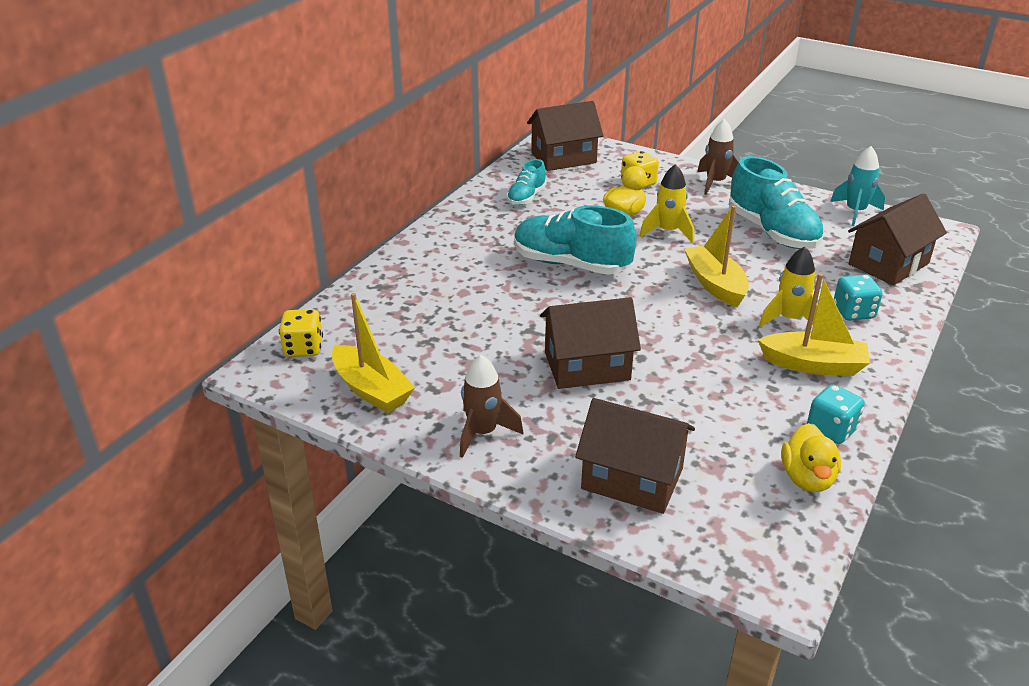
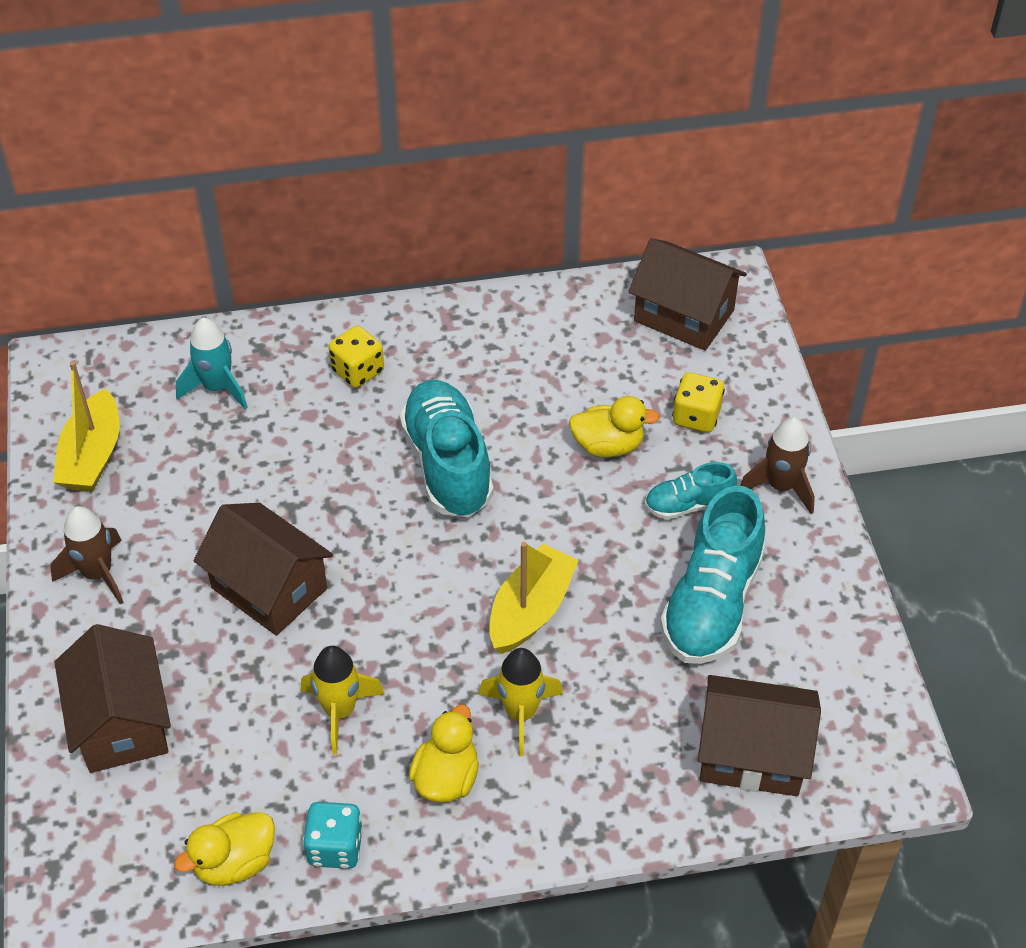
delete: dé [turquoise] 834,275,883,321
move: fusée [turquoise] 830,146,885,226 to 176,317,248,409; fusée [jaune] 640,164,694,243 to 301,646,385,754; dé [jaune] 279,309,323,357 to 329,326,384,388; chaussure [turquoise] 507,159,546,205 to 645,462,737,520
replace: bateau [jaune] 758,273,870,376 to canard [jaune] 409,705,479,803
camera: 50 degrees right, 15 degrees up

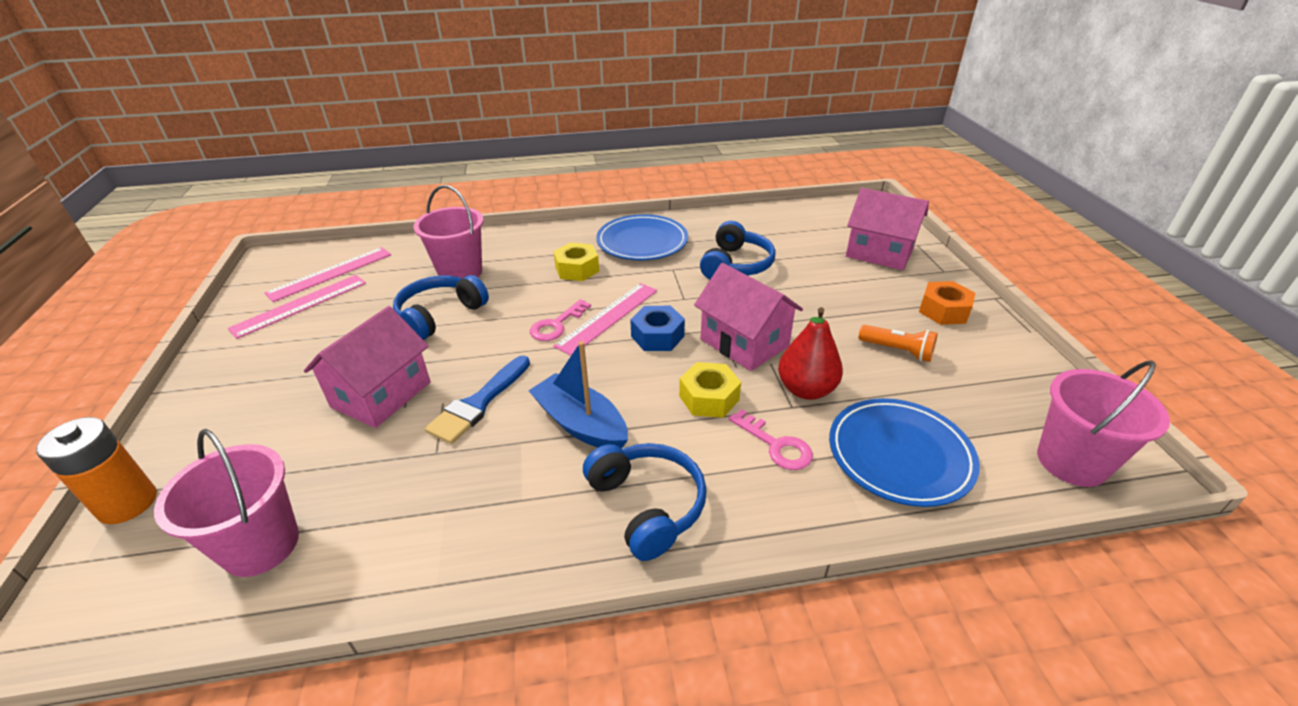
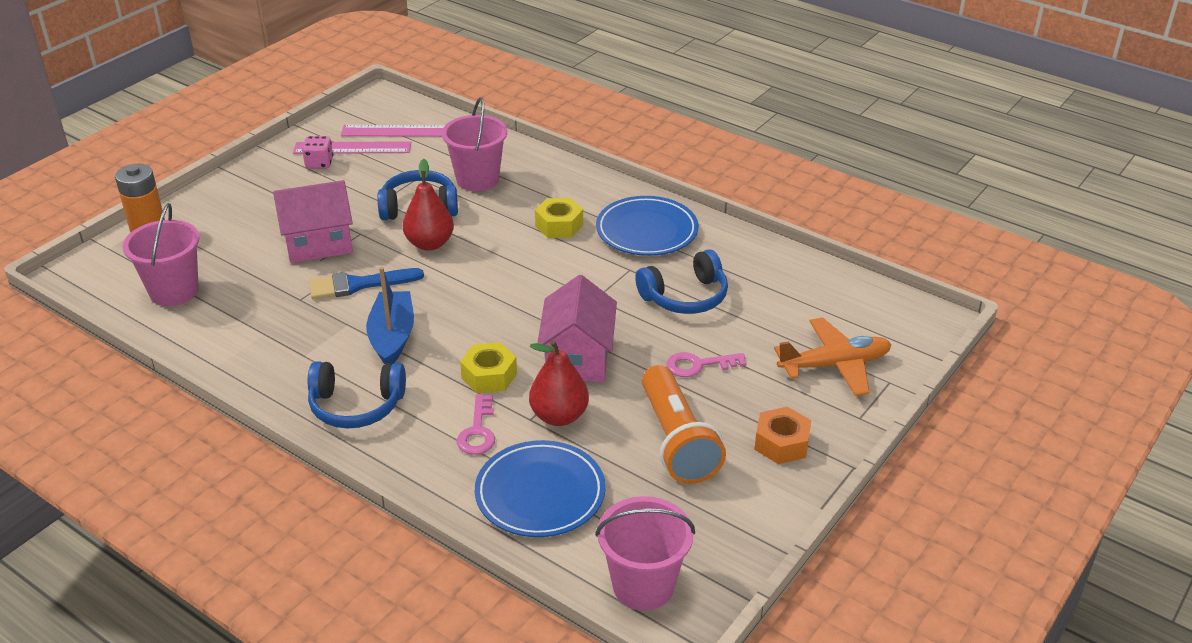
delete: règle [rose] 553,283,657,356; écrou [bleu] 630,306,685,351
insert: dé [rose] 302,136,333,169; poire [rouge] 403,159,454,251
move: clé [rose] 530,299,591,341 to 666,352,746,377
replace: maison [rose] 846,188,929,270 to avion [orange] 774,317,891,396
rotate: casque audio [bleu] 583,443,707,561 = 308,361,406,428 75 degrees clockwise
resize: lampe de poche [orange] 859,325,938,362 = 642,365,726,484 x1.88
camera: 45 degrees right, 0 degrees up

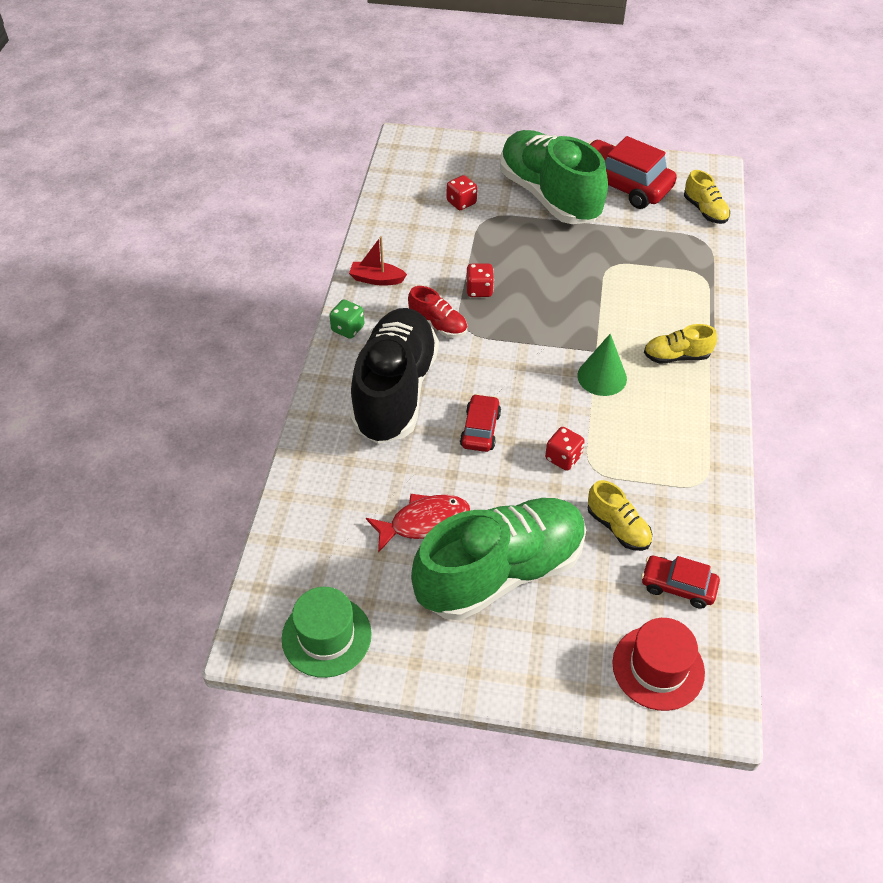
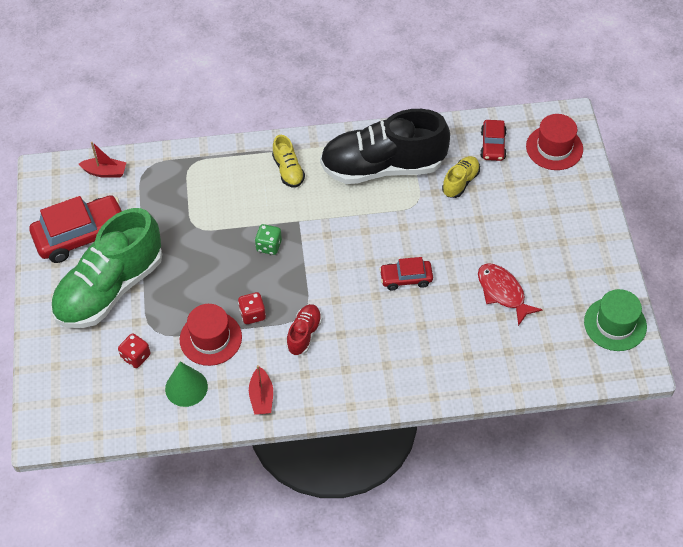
delete: chaussure [vert] 411,498,586,621; dé [rouge] 545,427,585,471
insert: chapeau [rouge] 180,304,242,366
move: cône [vert] 577,334,627,396 to 165,362,208,407; dé [vert] 329,300,365,339 to 255,224,282,255; chaussure [noir] 350,308,439,444 to 320,109,450,184
replace: chaussure [jaune] 684,170,730,224 to bateau [rouge] 79,142,127,178
rotate: voiture [rouge] 589,136,677,209 = 29,195,122,263 135 degrees counterclockwise
camera: 105 degrees left, 5 degrees up

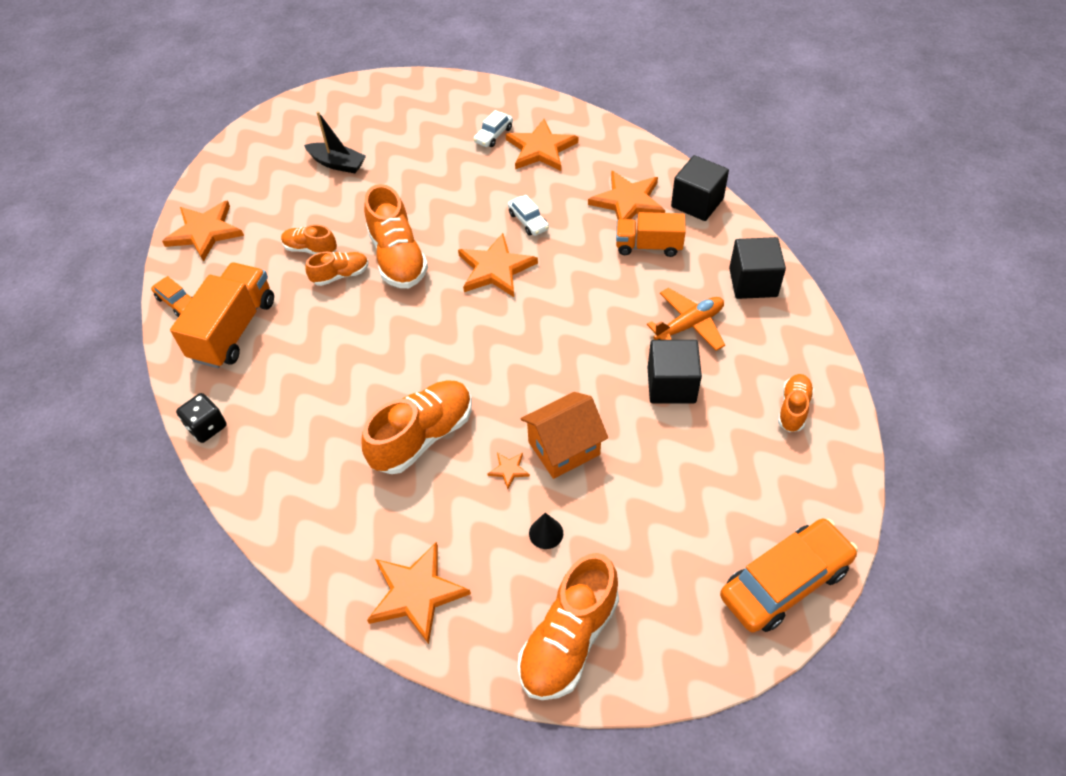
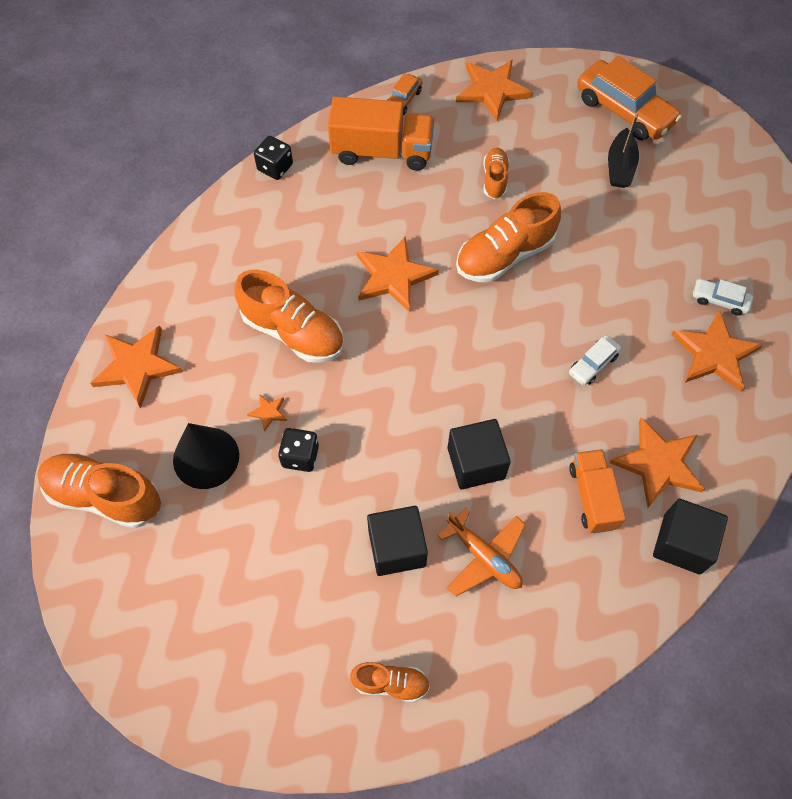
delete: chaussure [orange] 305,252,369,286
move: étoile [orange] 458,233,538,297 to 357,237,439,312; cube [noir] 729,237,786,299 to 448,419,511,489; voiture [orange] 720,519,858,632 to 577,56,682,140
replace: maison [orange] 520,392,608,479 to dé [noir] 278,428,319,472
resize: cône [noir] 529,513,563,549 = 173,423,239,489 x2.05
camera: 75 degrees right, 10 degrees up

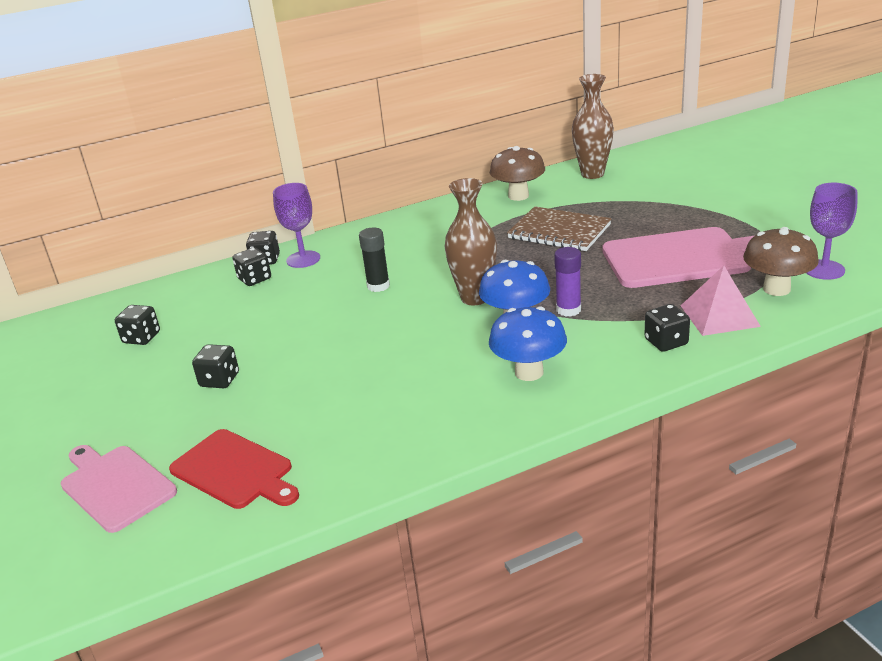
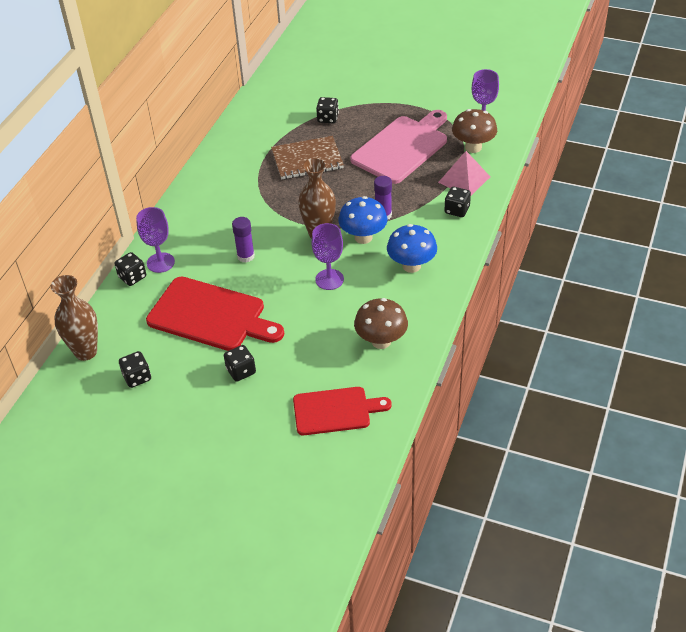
delete: planche à découper [rose] 61,445,177,533
insert: planche à découper [rouge] 146,277,284,351; verre à pied [violet] 311,223,344,290
move: vase [marron] 572,74,614,179 to 51,275,98,361; dé [noir] 233,247,271,286 to 316,97,339,123; champignon [marron] 490,146,545,201 to 354,298,408,349
recolor: bâton de colle [noir] 359,228,390,292 to bâton de colle [violet] 232,217,255,263
camera: 45 degrees left, 15 degrees up

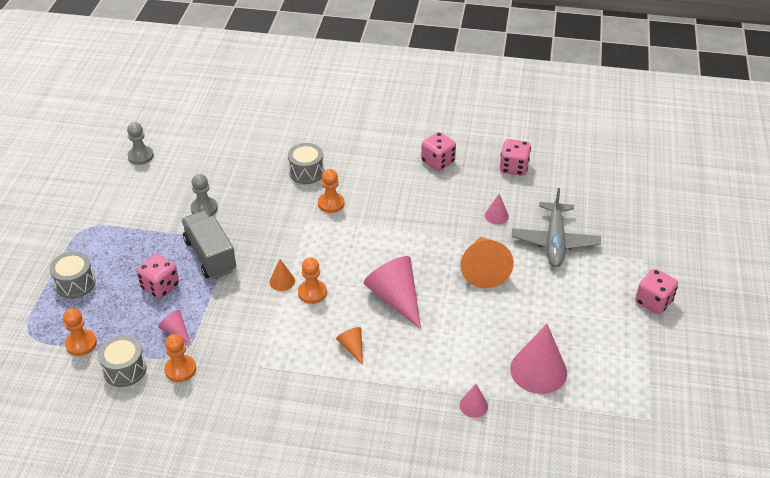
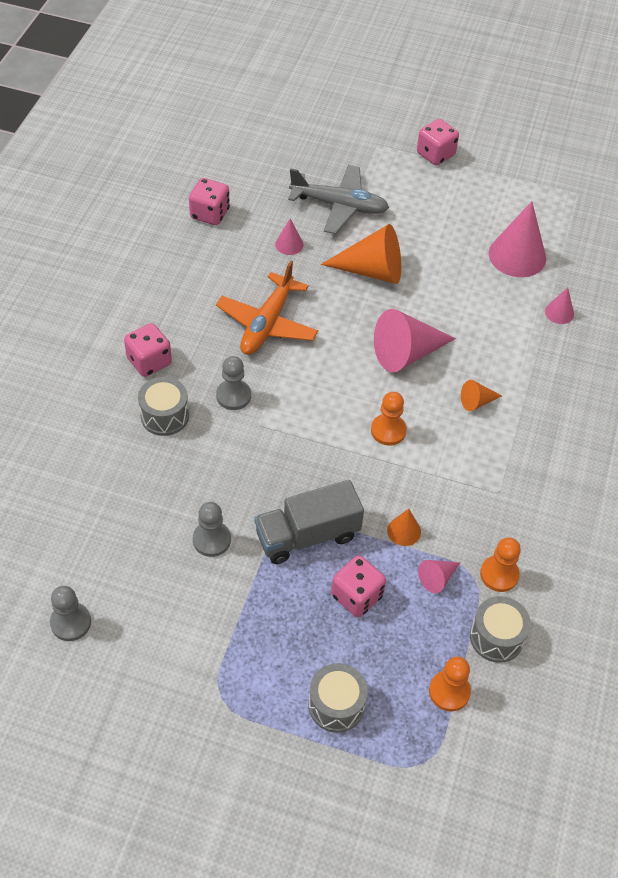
insert: avion [orange] 216,261,318,355
move: dé [rose] 421,132,456,171 to 124,323,172,377; cône [orange] 269,259,295,291 to 387,509,421,546
recolor: pion [orange] 318,169,345,213 to pion [gris] 216,356,251,410
camera: 85 degrees left, 10 degrees up

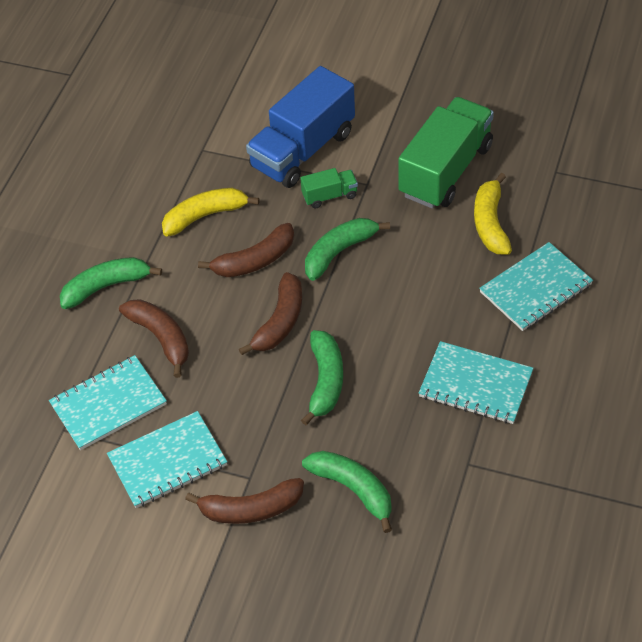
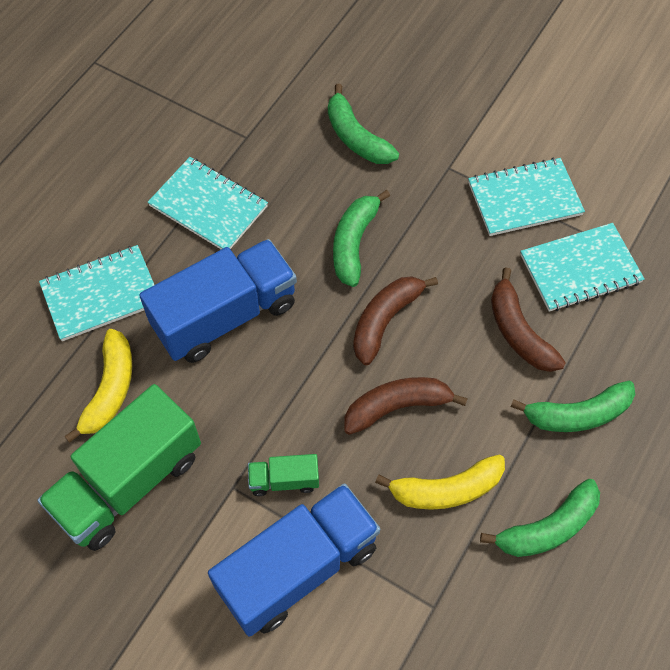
delete: banane [marron] 185,478,304,524
insert: camion [bleu] 139,239,297,363
move: banane [vert] 305,218,390,281 to 480,479,600,557
camera: 170 degrees left, 10 degrees up

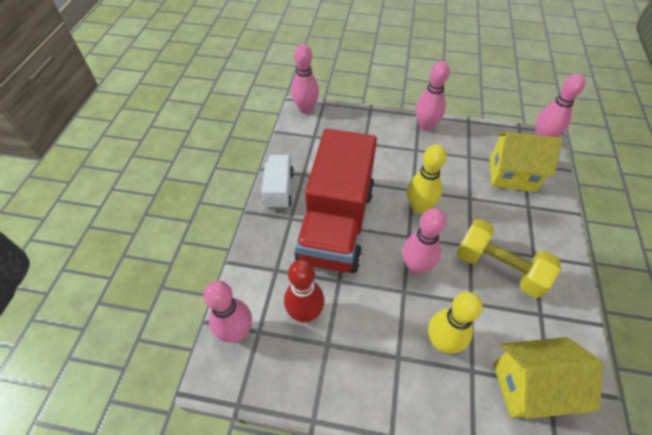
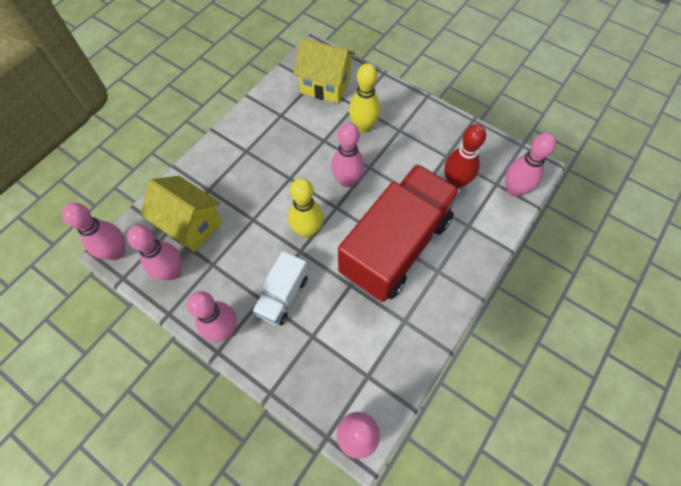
delete: haltère [jaune] 457,219,561,298
insert: quille [rose] 127,225,182,280
move: camion [blanc] 261,155,294,209 to 252,251,308,326
camera: 155 degrees left, 10 degrees up

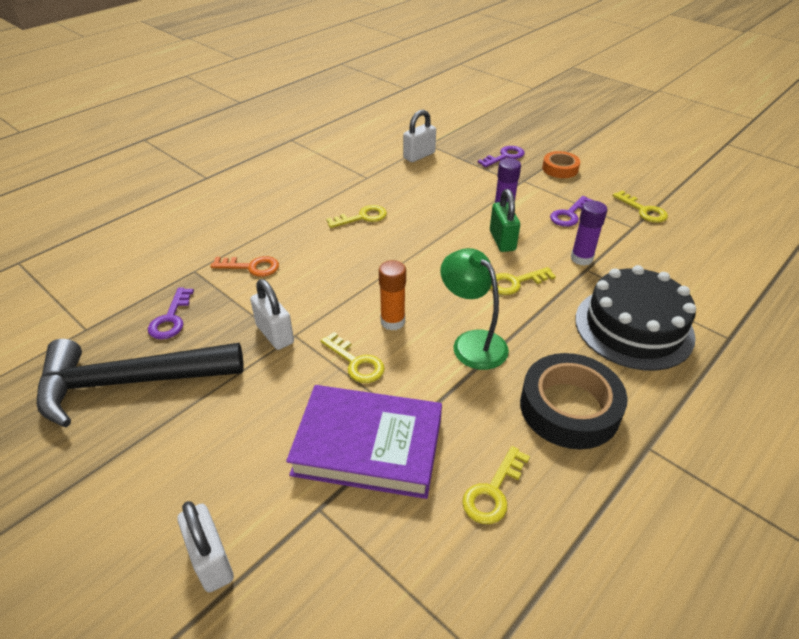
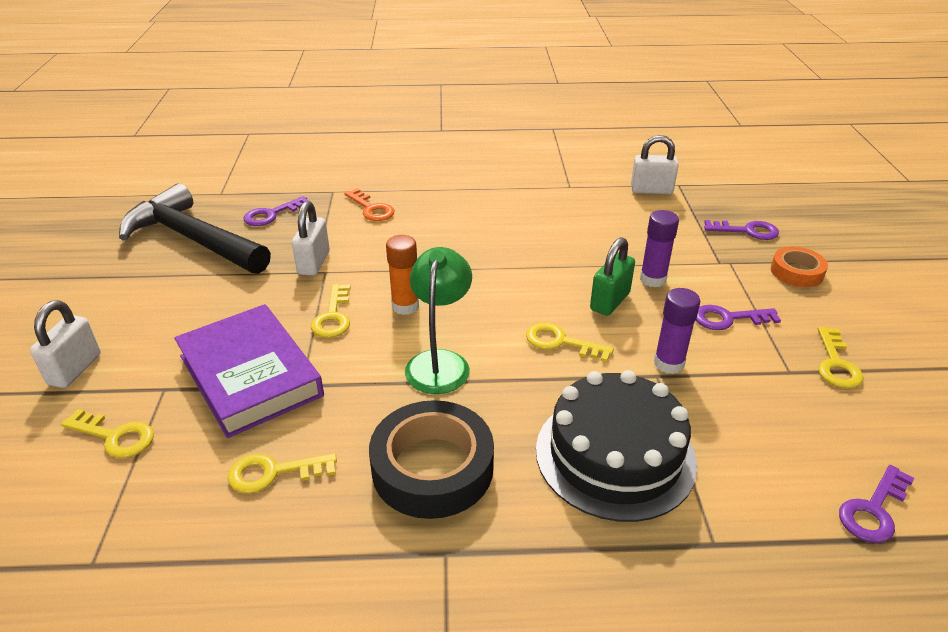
insert: clé [violet] 839,465,914,543
move: clé [jaune] 326,205,387,228 to 61,409,154,458
camera: 45 degrees right, 5 degrees down

